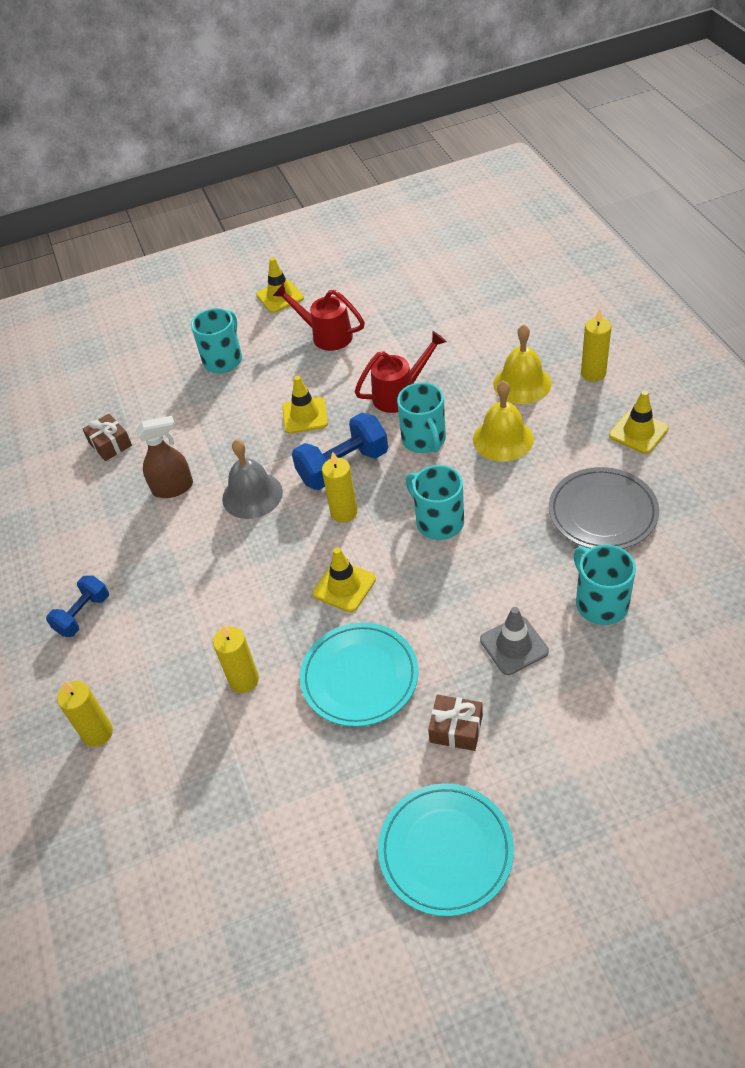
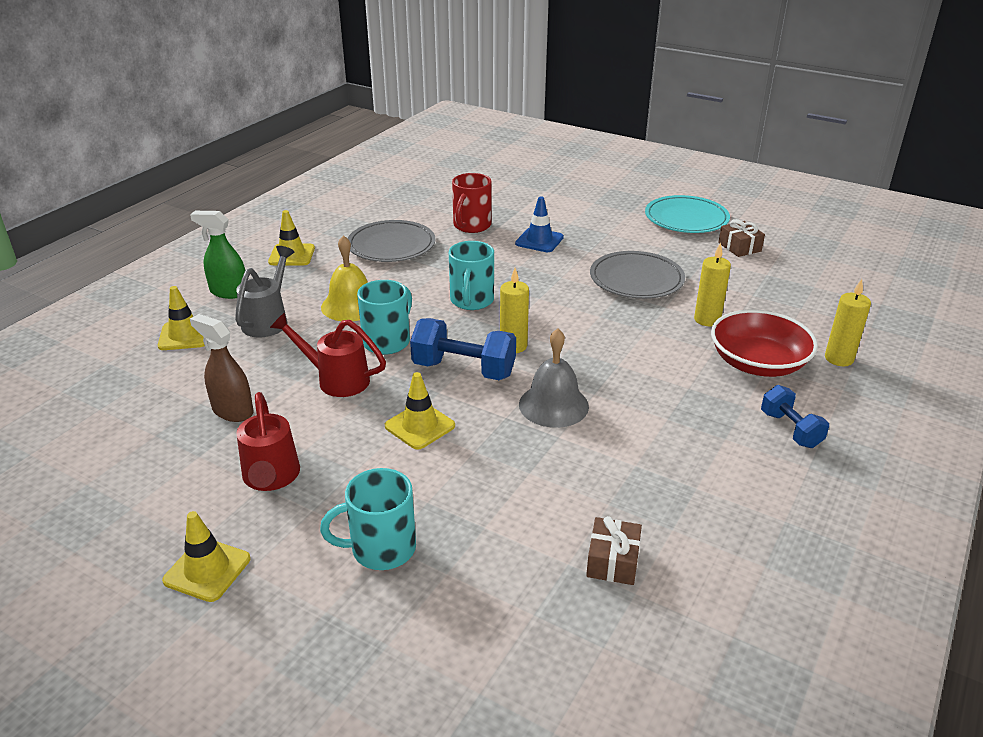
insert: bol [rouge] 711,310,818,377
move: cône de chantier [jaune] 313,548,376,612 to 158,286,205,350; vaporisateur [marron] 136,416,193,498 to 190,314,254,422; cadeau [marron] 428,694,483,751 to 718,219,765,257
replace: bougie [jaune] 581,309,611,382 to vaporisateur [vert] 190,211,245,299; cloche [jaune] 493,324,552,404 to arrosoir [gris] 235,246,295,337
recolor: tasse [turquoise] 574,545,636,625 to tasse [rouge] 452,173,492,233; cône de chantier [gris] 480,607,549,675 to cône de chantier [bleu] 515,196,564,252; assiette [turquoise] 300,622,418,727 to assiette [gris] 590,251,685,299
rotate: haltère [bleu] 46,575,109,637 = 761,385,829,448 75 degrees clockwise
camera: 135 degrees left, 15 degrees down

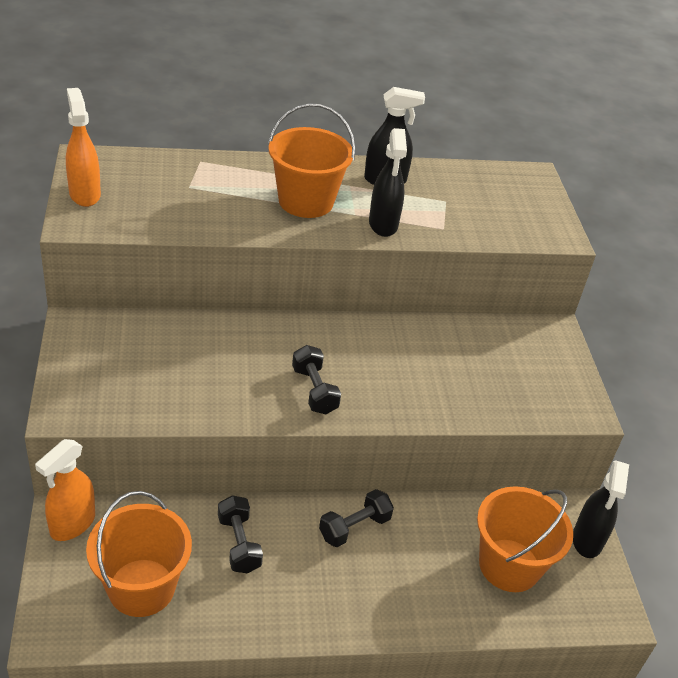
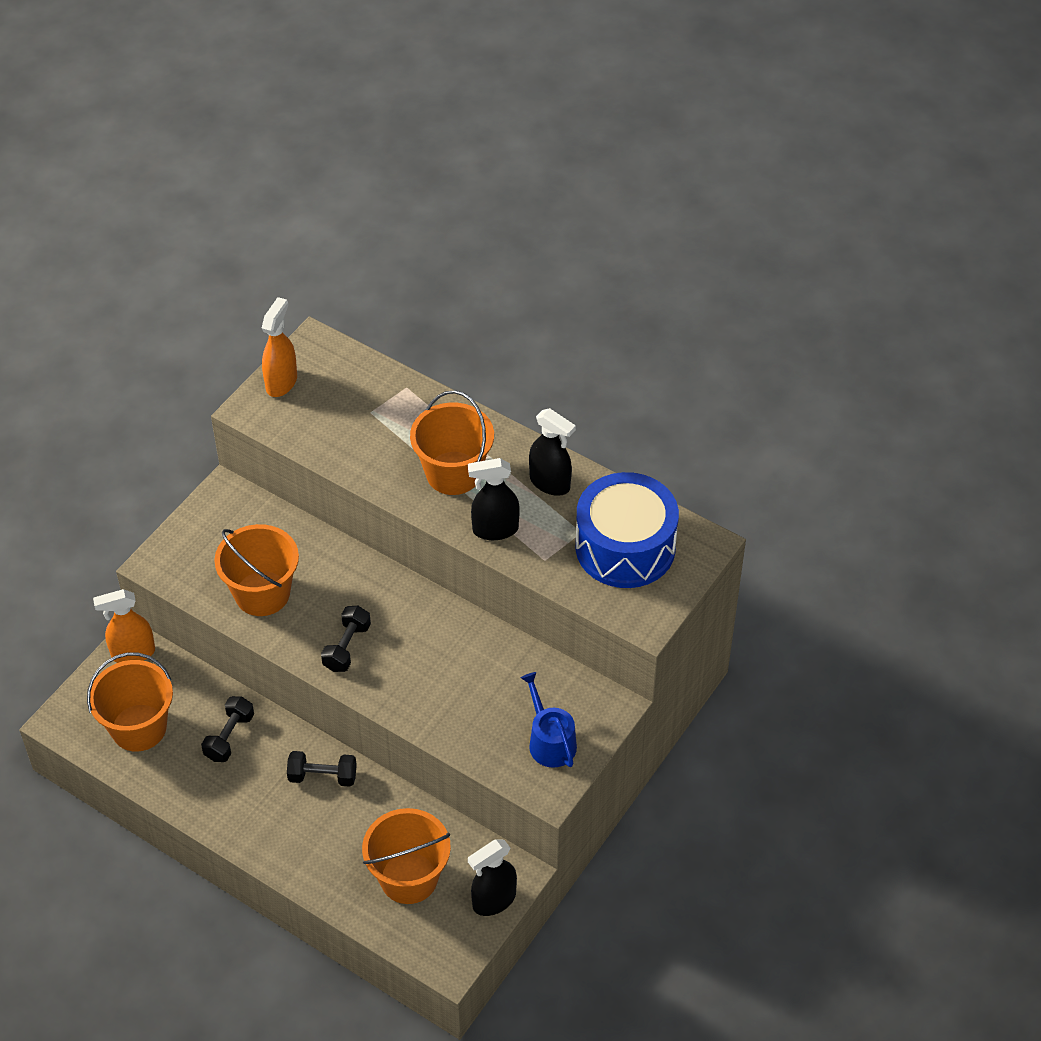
insert: seau [orange] 214,524,299,616; arrosoir [bleu] 520,672,577,768; tambour [bleu] 576,472,679,588
rotate: vaporisateur [noir] 369,128,407,237 = 468,458,520,540 45 degrees clockwise
camera: 45 degrees right, 10 degrees up

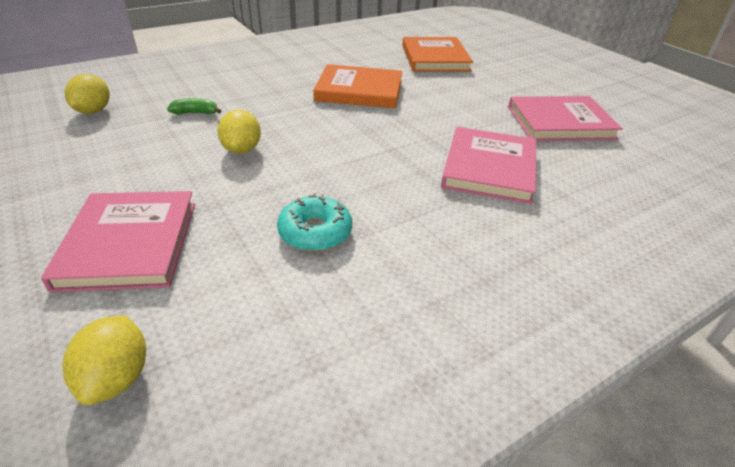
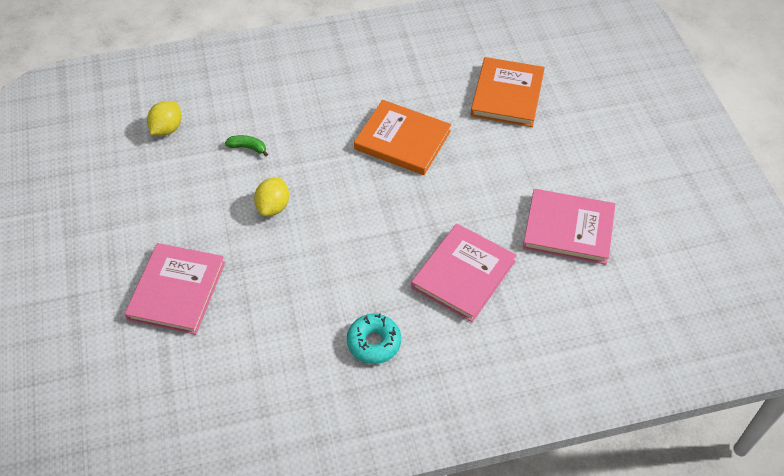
delete: citron [jaune] 62,316,146,405
move: beignet [turquoise] 277,193,352,251 to 347,314,401,364
camera: 20 degrees right, 15 degrees up

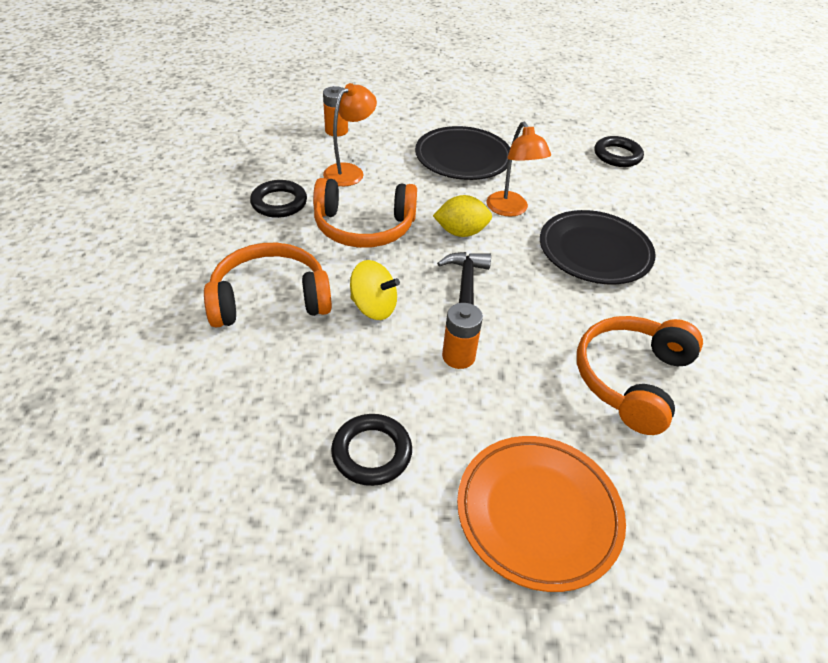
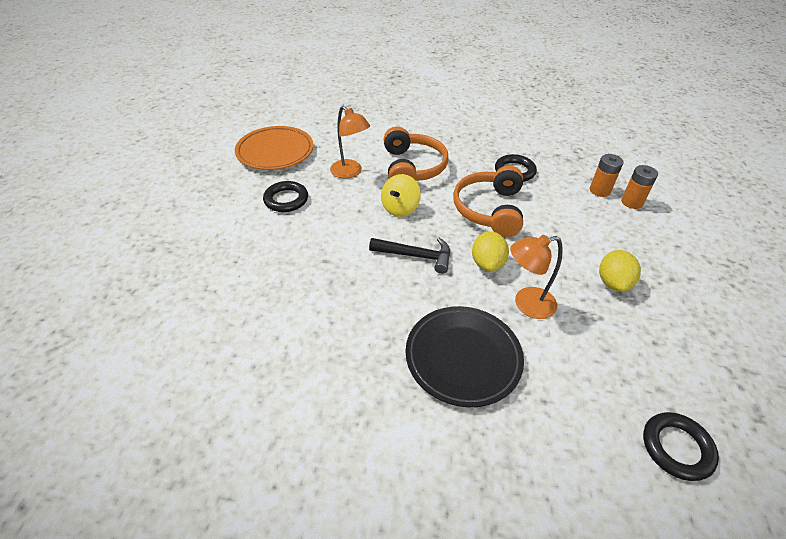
delete: casque audio [orange] 577,316,703,435
move: assiette [orange] 457,436,626,592 to 235,126,314,170; lampe [orange] 323,83,377,186 to 330,106,370,179; pile [orange] 442,303,483,369 to 590,154,624,197
replace: assiette [noir] 415,126,510,180 to citron [jaune] 599,250,641,292
camera: 100 degrees right, 0 degrees up

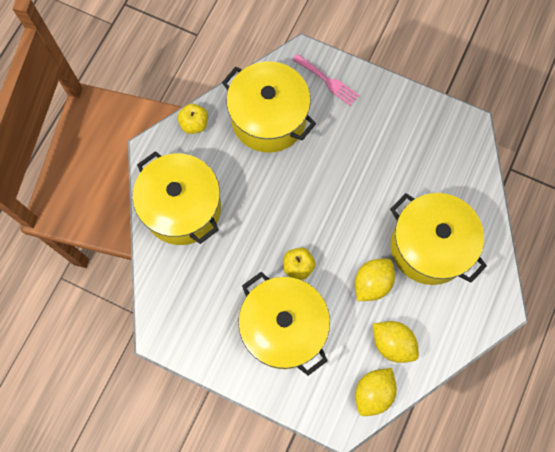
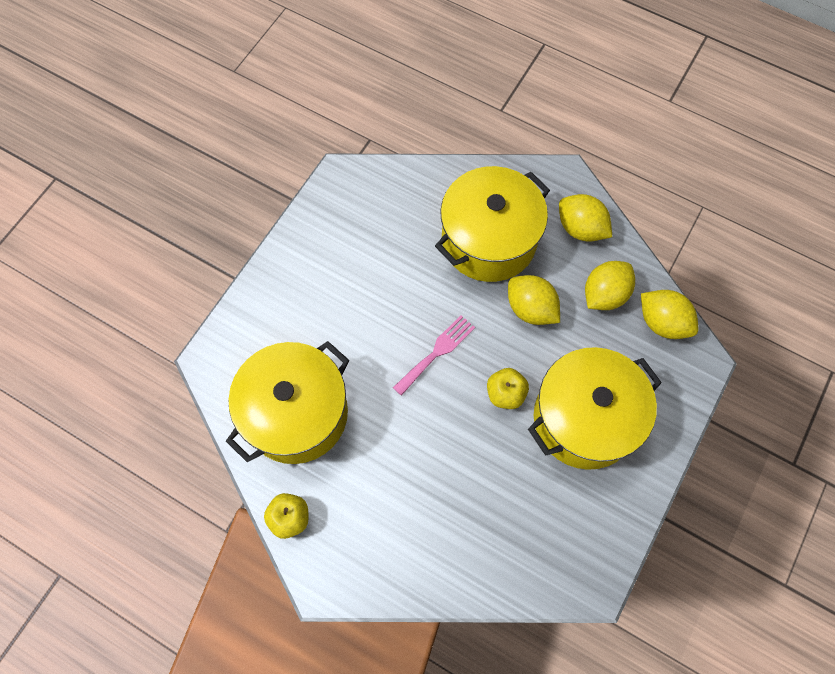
delete: marmite [jaune] 133,151,221,245
insert: citron [jaune] 559,194,612,242
move: fourchette [rose] 292,54,359,106 to 393,315,475,396
camera: 85 degrees left, 5 degrees down

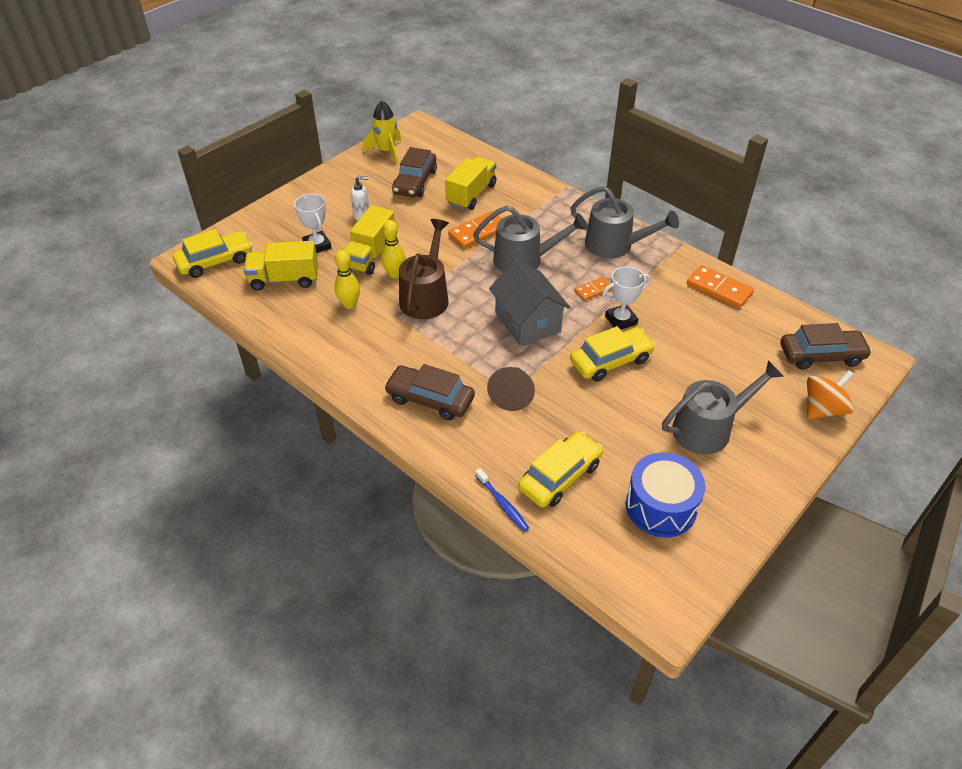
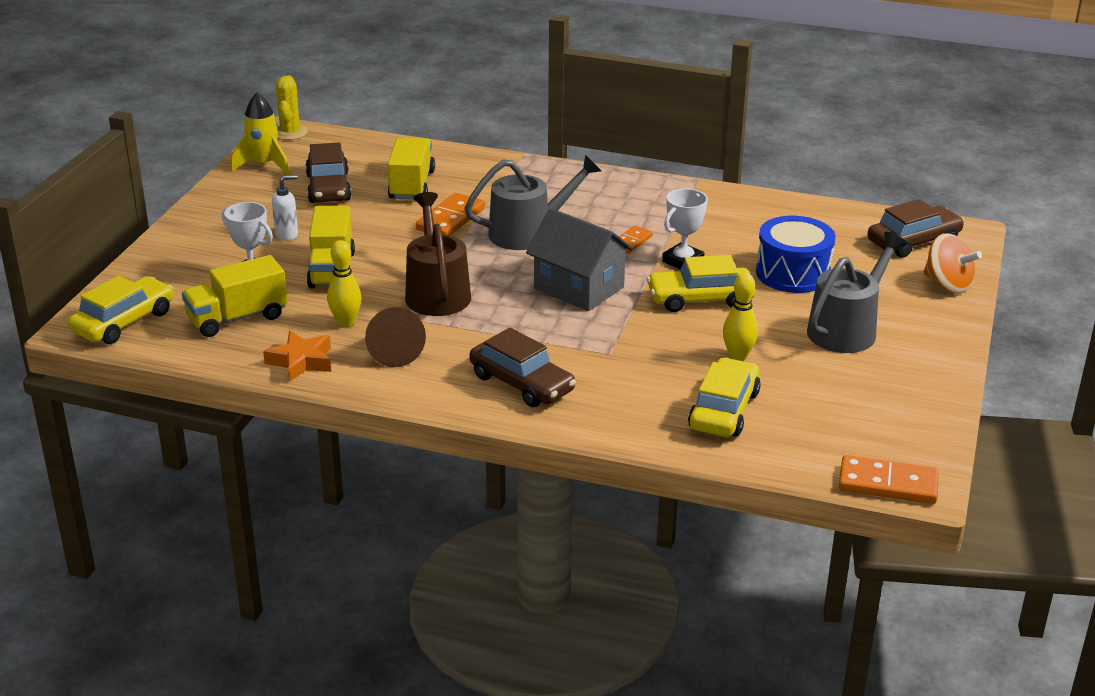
delete: brosse à dents [bleu] 475,468,529,531; arrosoir [gris] 571,186,679,258
insert: étoile [orange] 263,331,331,381; cactus [jaune] 276,76,308,140
move: cône [marron] 487,367,535,411 to 365,307,426,367; quille [jaune] 381,220,406,278 to 723,273,758,361; tambour [bleu] 626,452,705,537 to 756,216,836,293; domino [orange] 687,265,754,308 to 839,455,939,504
rotate: voiture [marron] 384,364,475,421 = 469,328,576,407 135 degrees counterclockwise; voiture [jaune] 570,326,655,382 = 647,255,756,312 135 degrees counterclockwise; toupie [orange] 807,370,854,419 = 923,233,982,294 105 degrees clockwise
camera: 25 degrees left, 15 degrees down

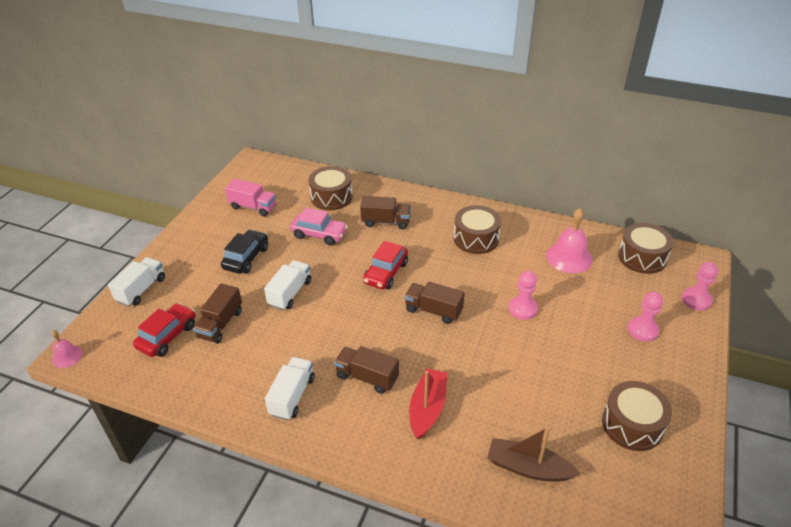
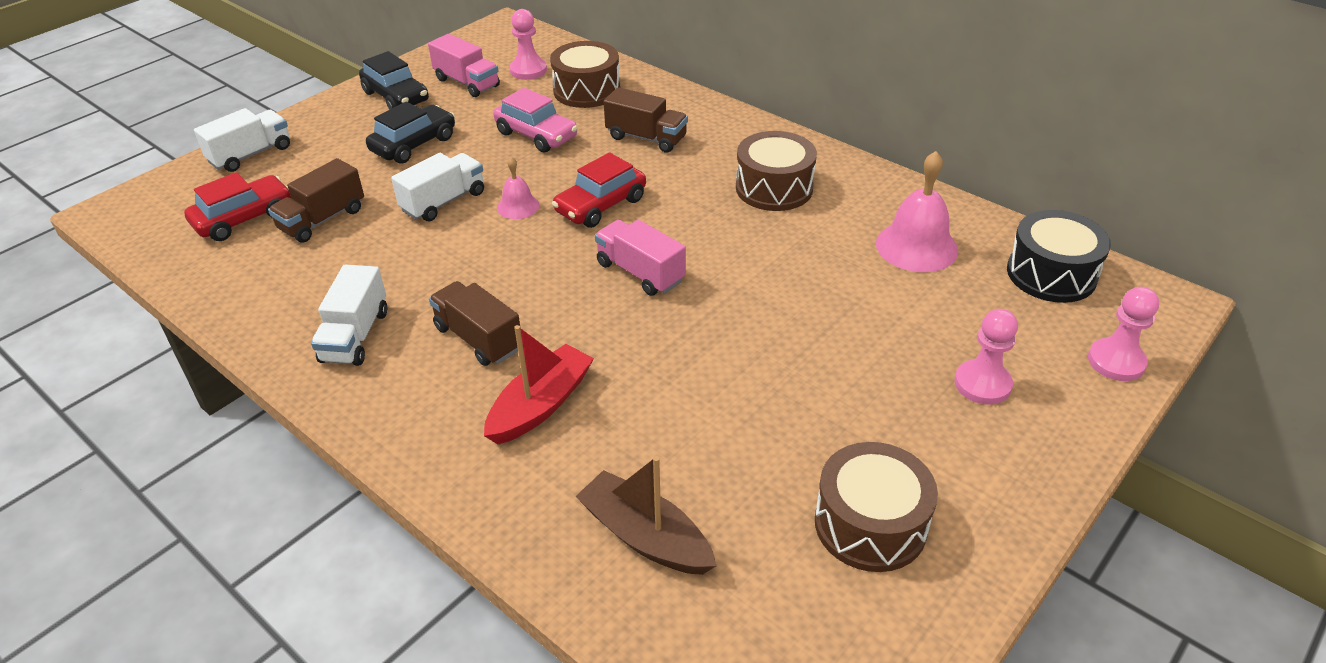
insert: voiture [noir] 359,51,429,110
move: cloche [rose] 51,330,82,368 to 497,157,540,219; pion [rose] 508,271,538,320 to 510,9,547,80
recolor: camion [marron] 405,281,465,324 to camion [rose] 595,220,686,296; tambour [marron] 618,223,674,274 to tambour [noir] 1007,210,1111,303
rotate: camion [blanc] 265,357,315,420 = 311,265,387,366 150 degrees clockwise
camera: 20 degrees right, 0 degrees up

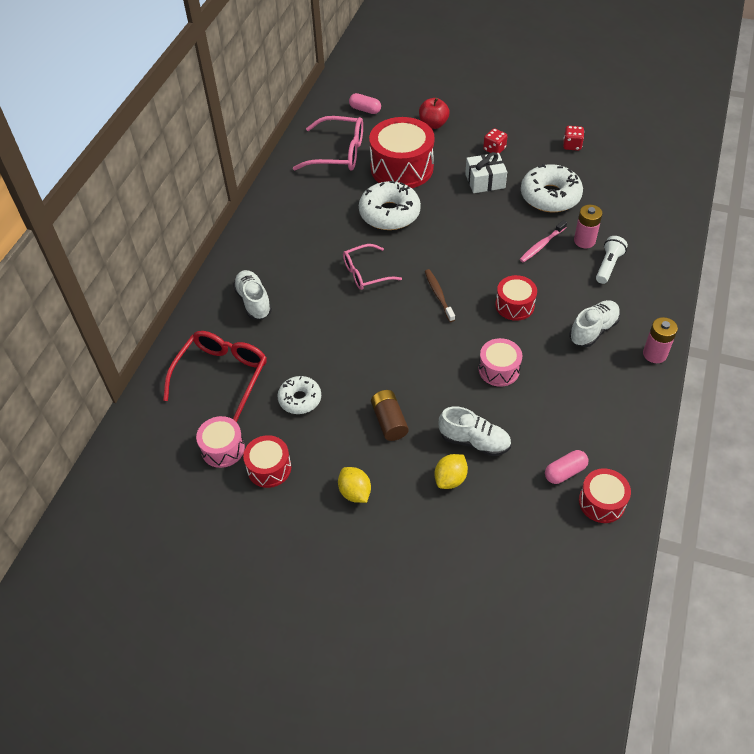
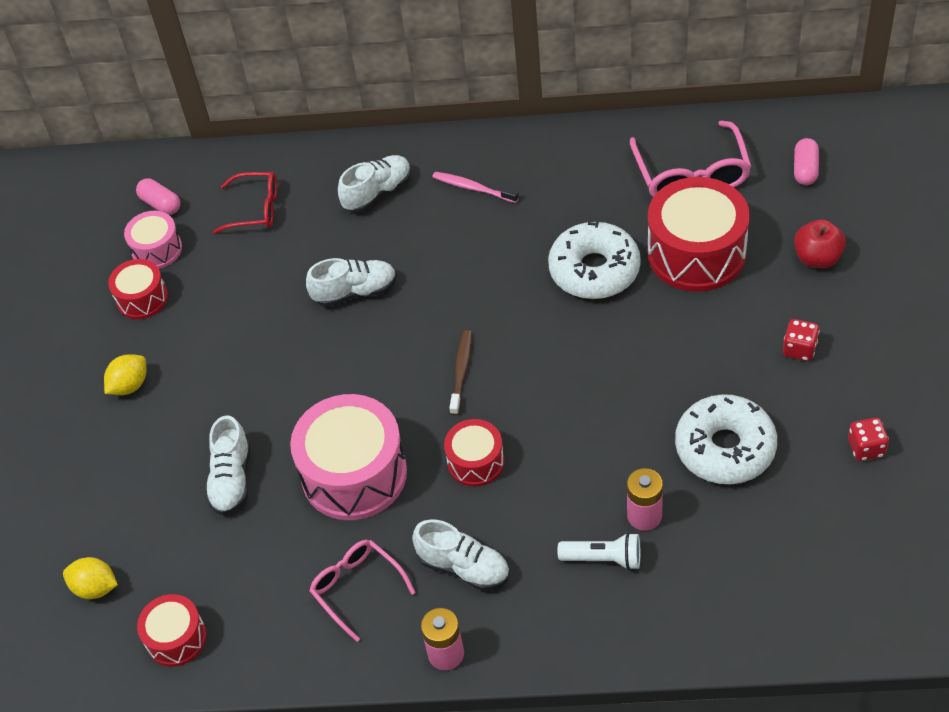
delete: beignet [blanc] 277,376,321,414; pile [marron] 371,390,409,441; cadeau [blanc] 465,152,507,193
insert: chaussure [blanc] 306,258,397,307
move: citron [jaune] 435,454,468,489 to 63,557,118,599; gélule [rose] 545,450,589,484 to 136,178,180,215; lunettes [rose] 343,244,402,290 to 309,540,416,642; brosse à dents [rose] 520,220,567,263 to 432,172,519,203
rotate: brosse à dents [marron] 425,269,455,322 = 449,330,472,415 45 degrees counterclockwise
resize: lunettes [rouge] 163,331,267,422 = 213,172,277,234 x0.65; tambour [rose] 479,338,522,387 = 290,394,407,520 x1.86
camera: 75 degrees right, 0 degrees up

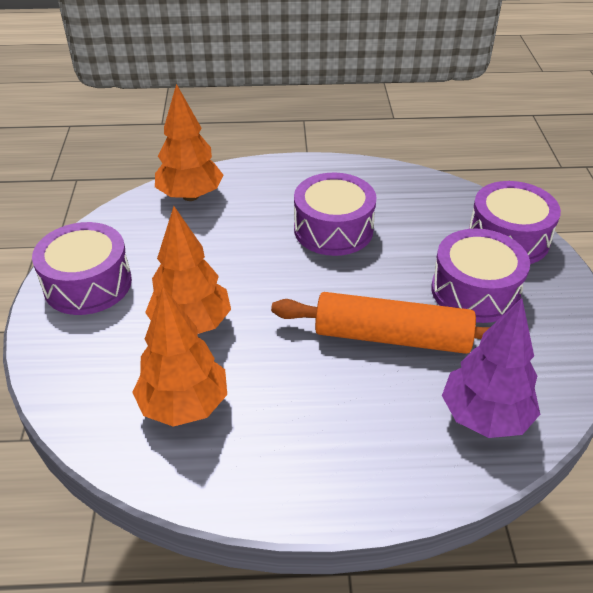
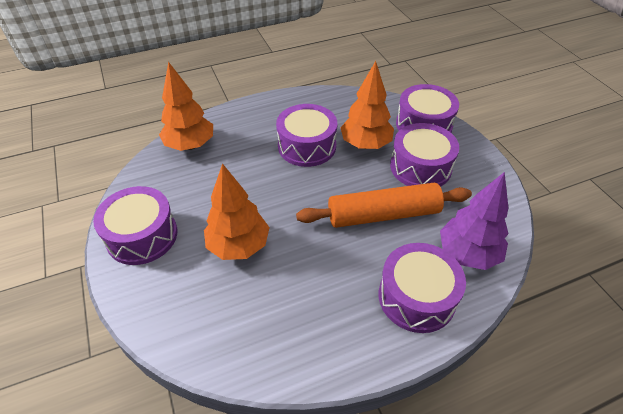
insert: tambour [violet] 379,243,466,333
move: arbre [orange] 132,287,227,427 to 340,61,394,149
camera: 20 degrees left, 5 degrees up

